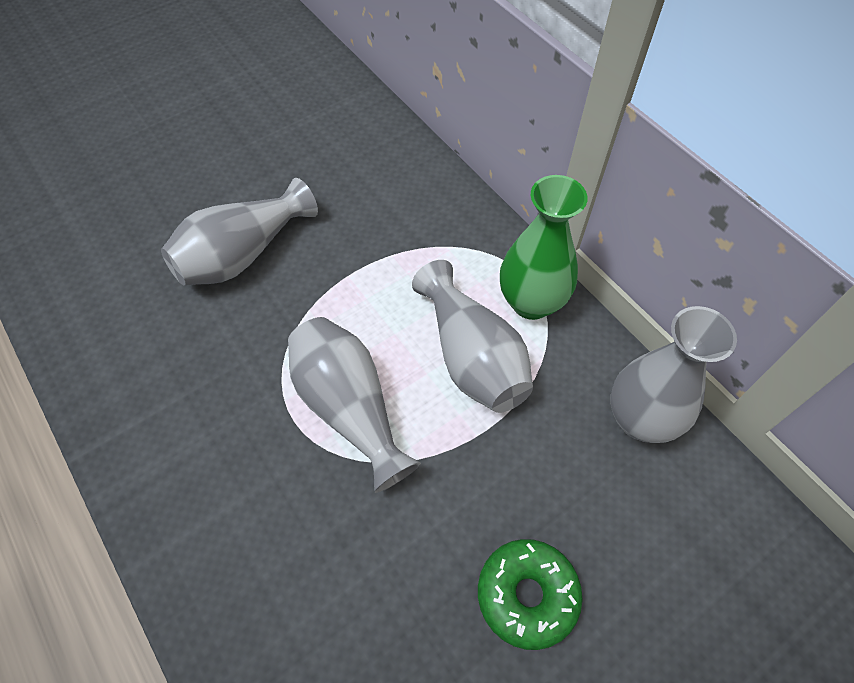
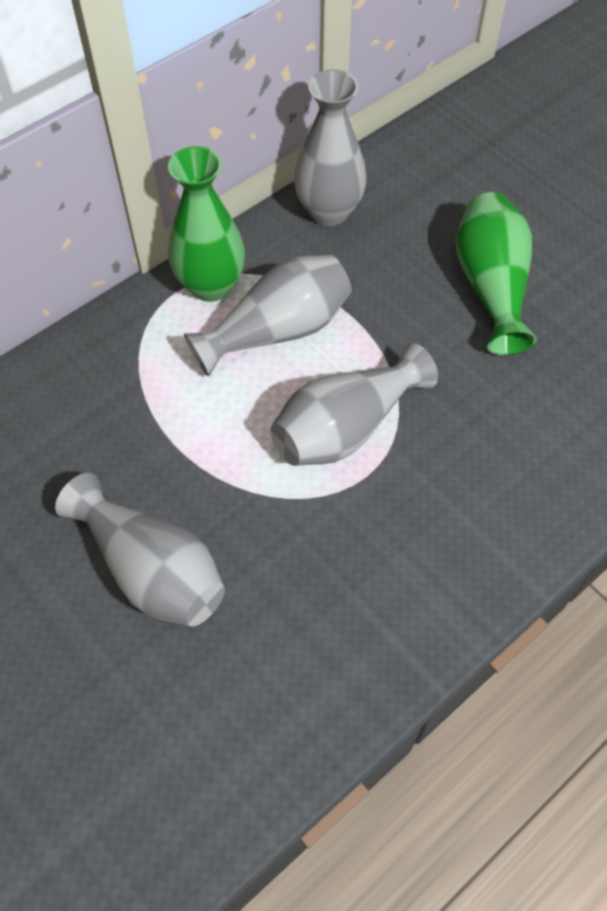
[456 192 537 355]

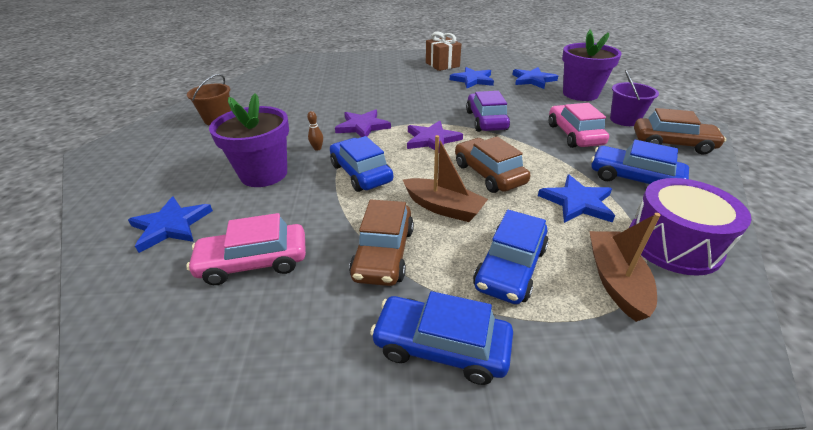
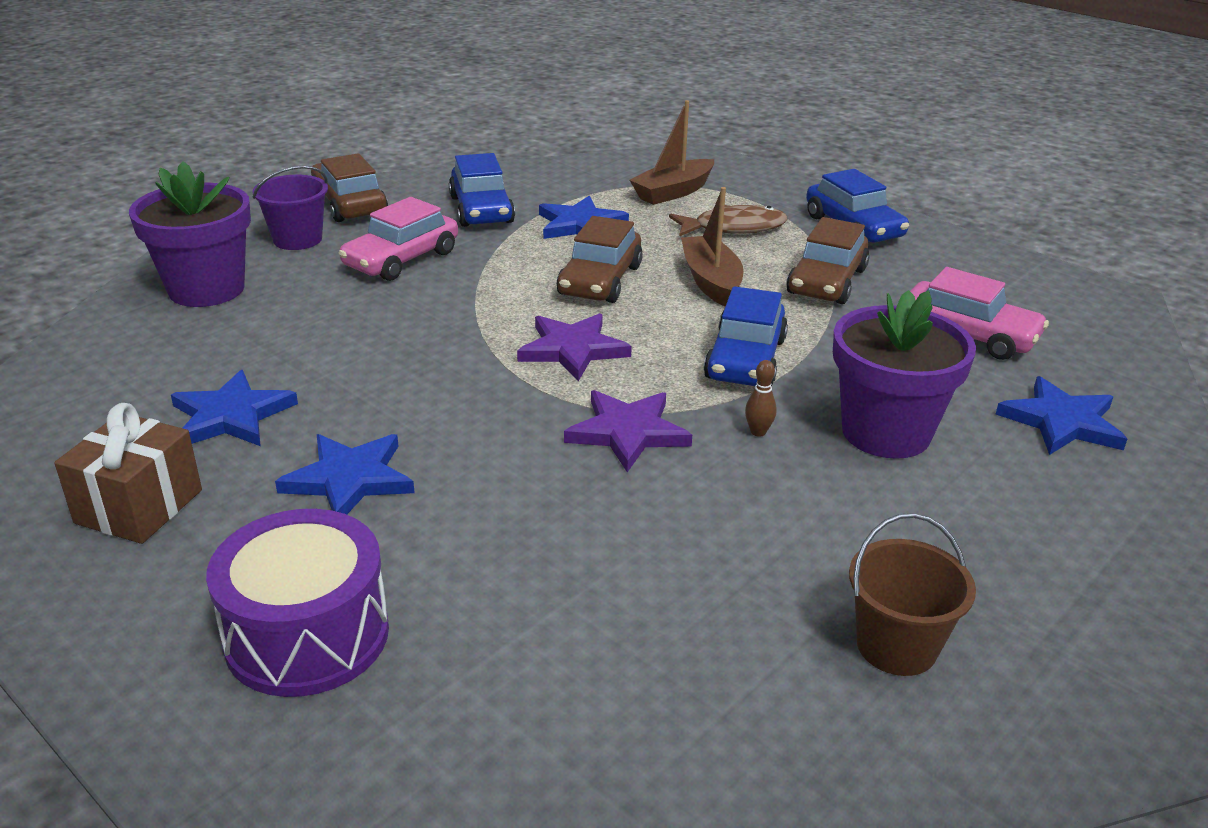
[275 434 415 515]
[466 91 510 132] (first image)
[206 509 389 697]
[786 217 870 304]
[669 205 787 237]

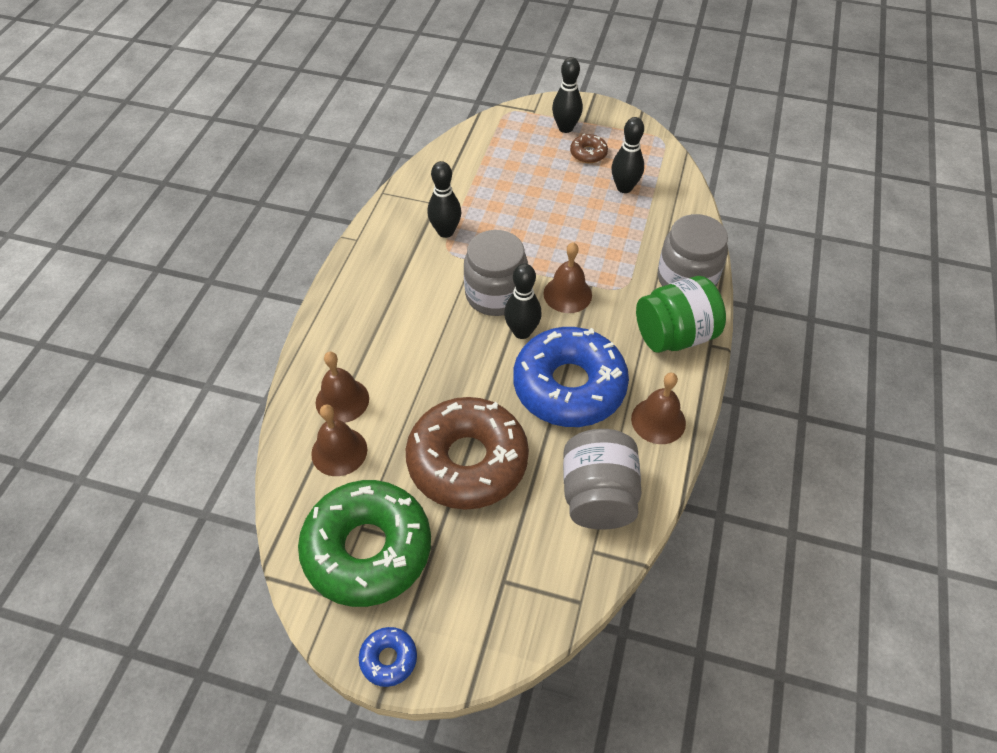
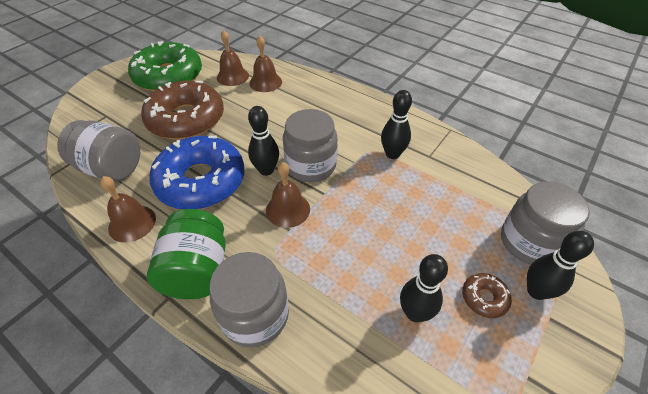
[359 627 417 687] (first image)
[501 181 590 264]

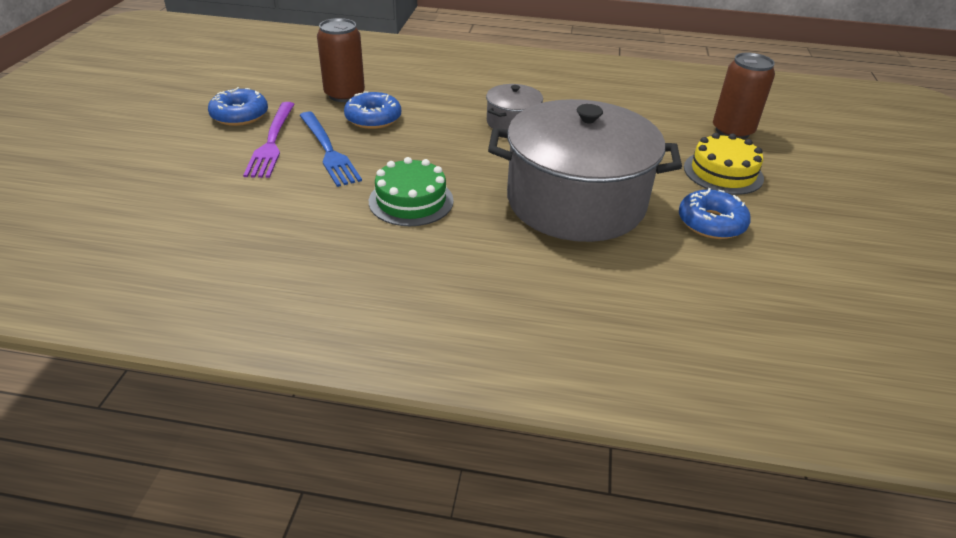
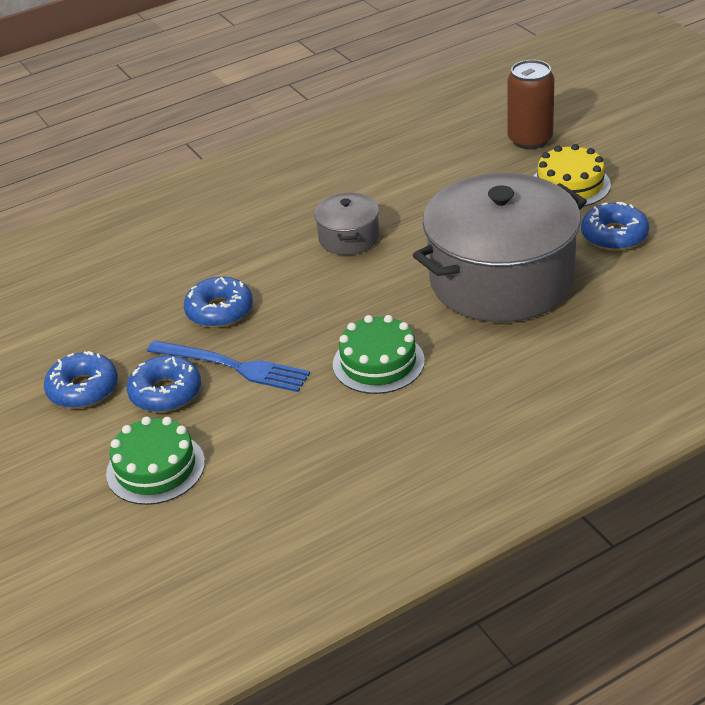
[317 18 365 102] (first image)
[127 355 201 412]
[106 416 205 505]

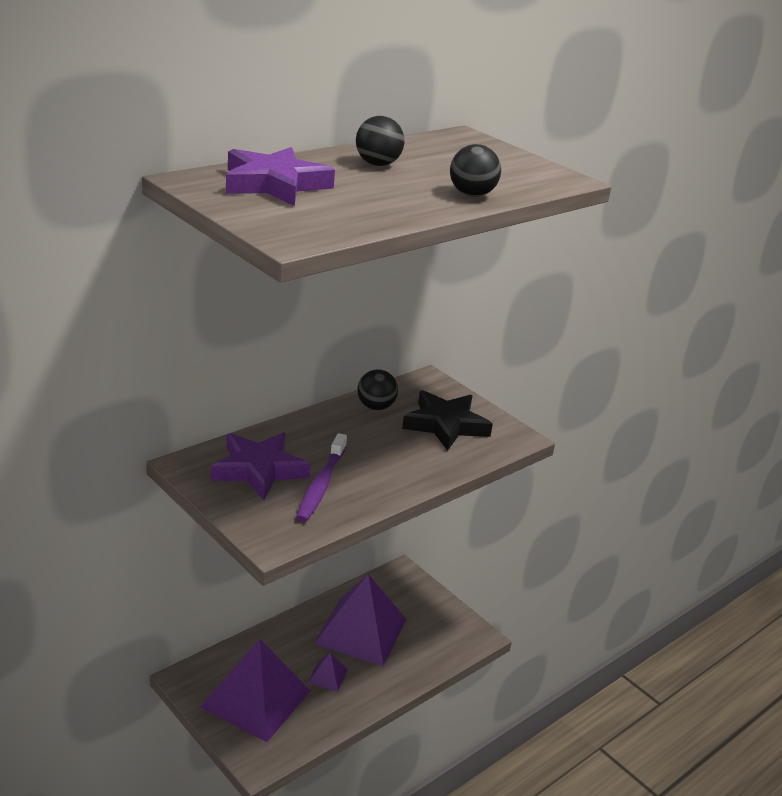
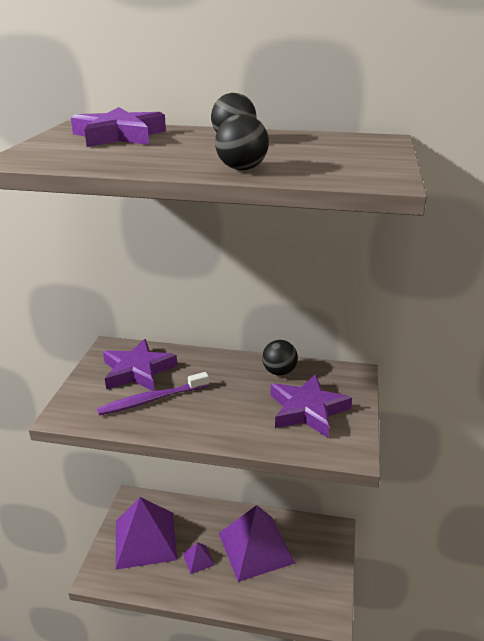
[270 374 352 438]

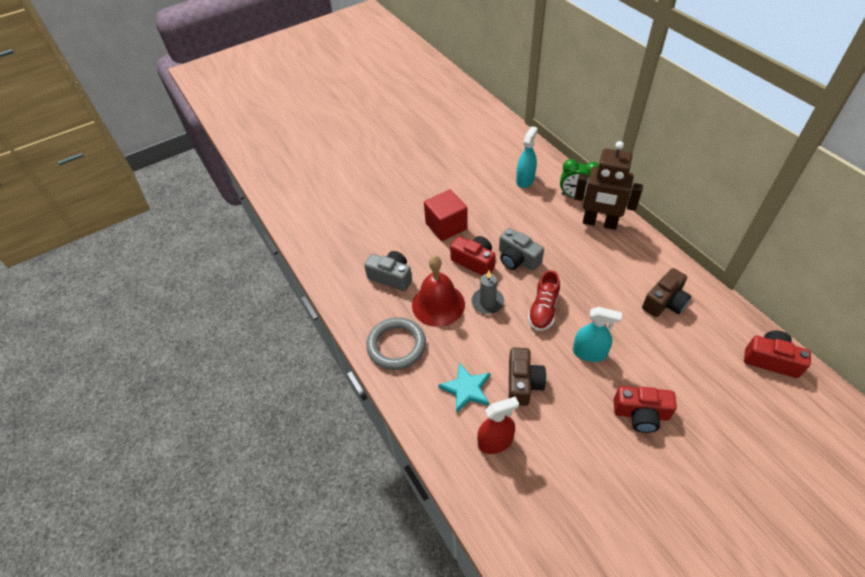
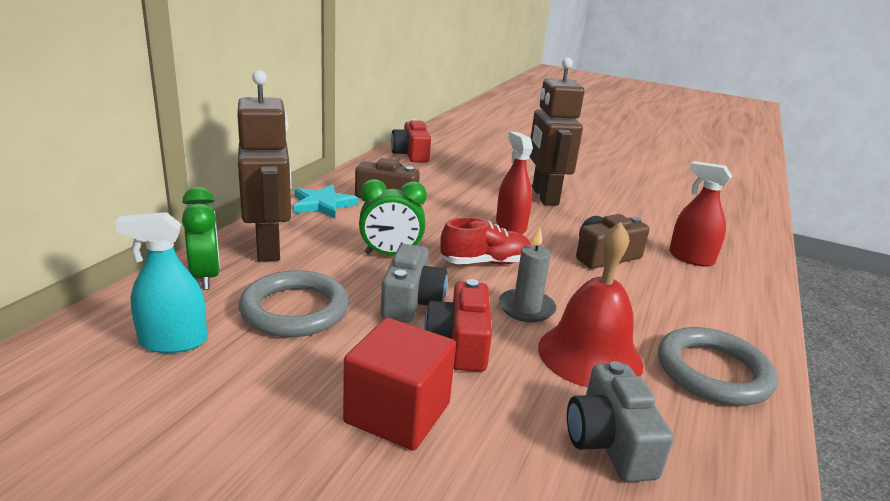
[496 132 533 234]
[294 185 358 219]
[529 57 584 205]
[359 179 427 255]
[239 270 349 337]

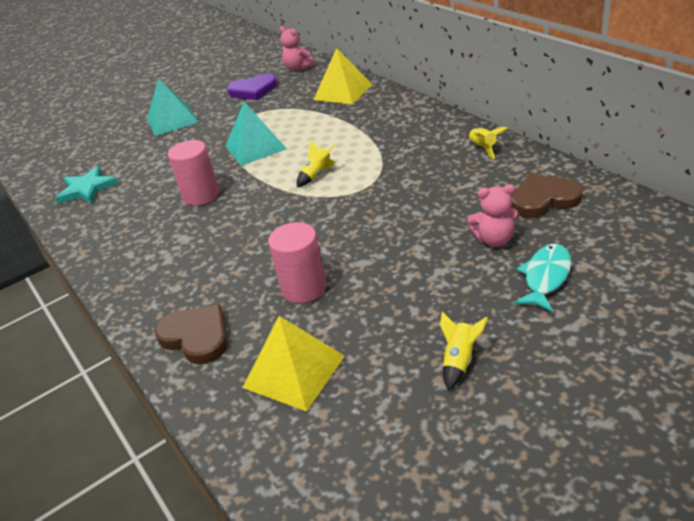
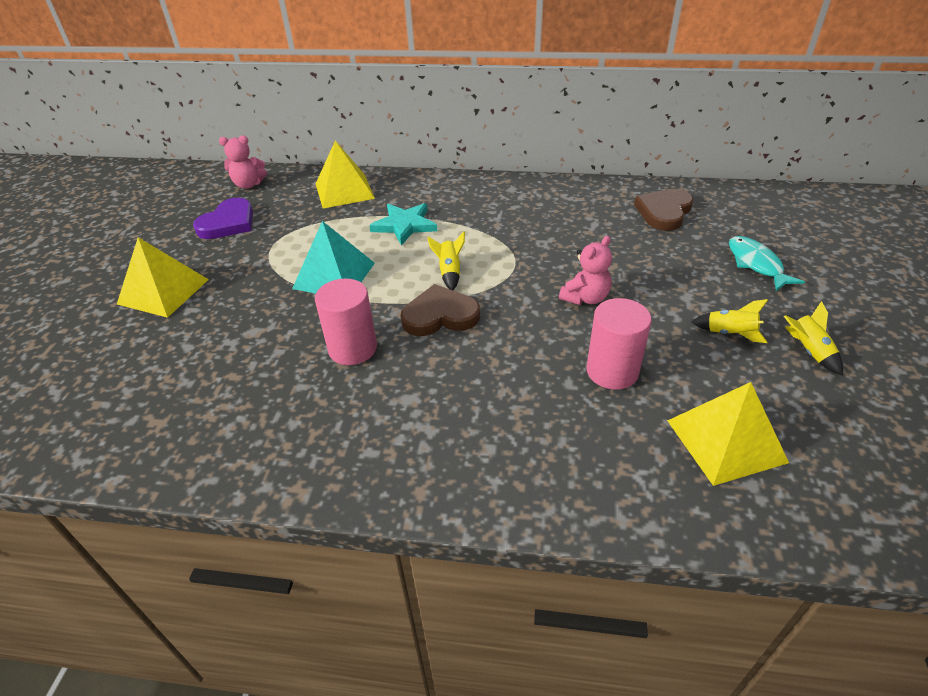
[117 237 209 318]
[691 299 768 343]
[369 203 437 246]
[559 236 612 305]
[401 284 480 336]

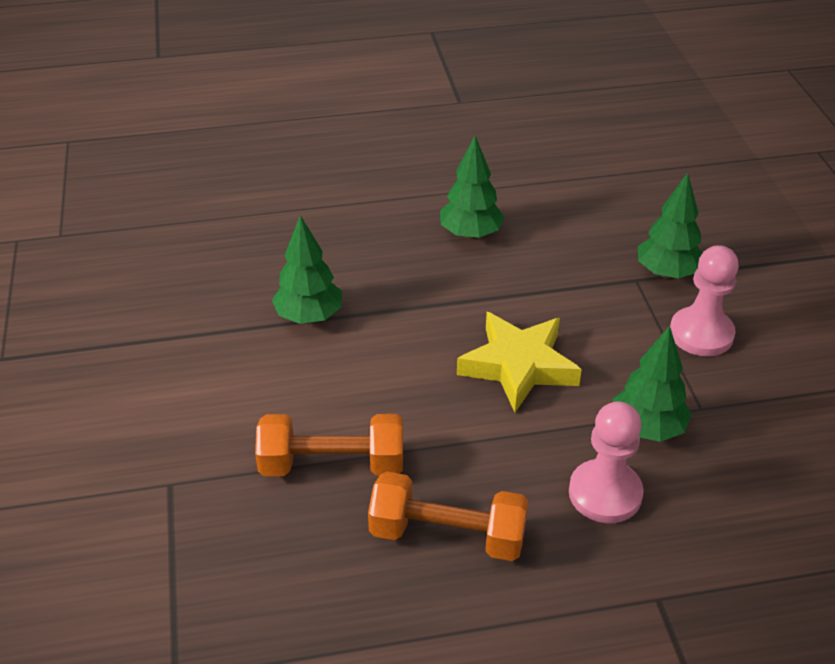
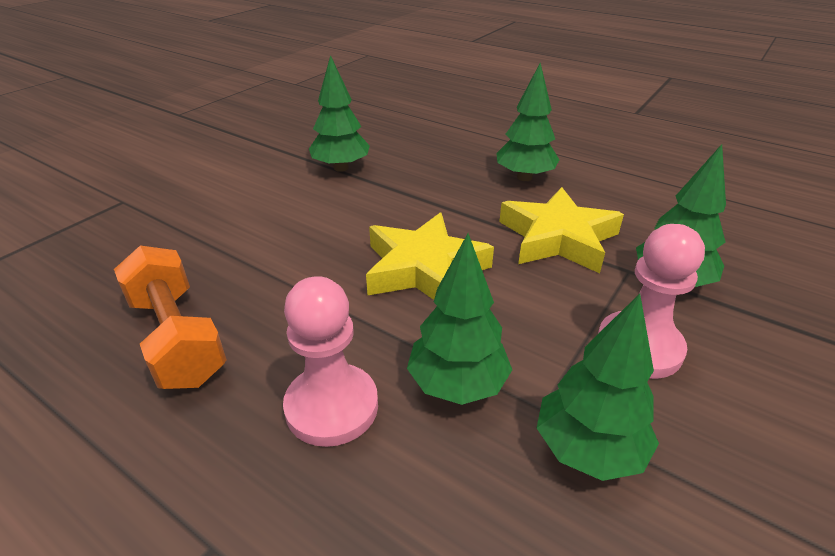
[255 414 403 476] (first image)
[499 187 624 273]
[537 294 659 481]

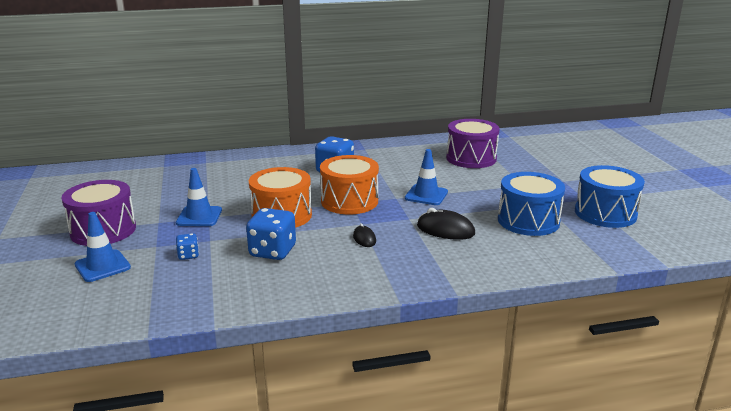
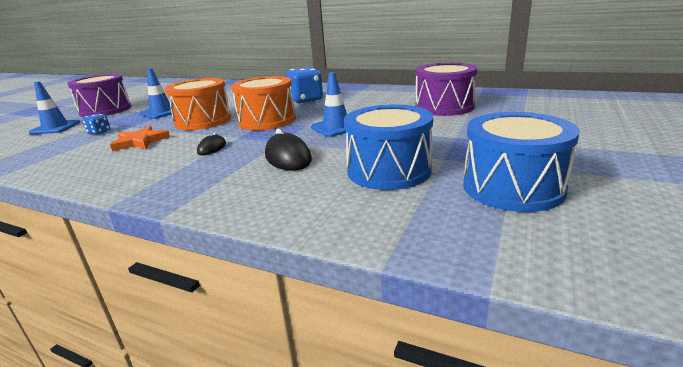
[110 126 170 151]

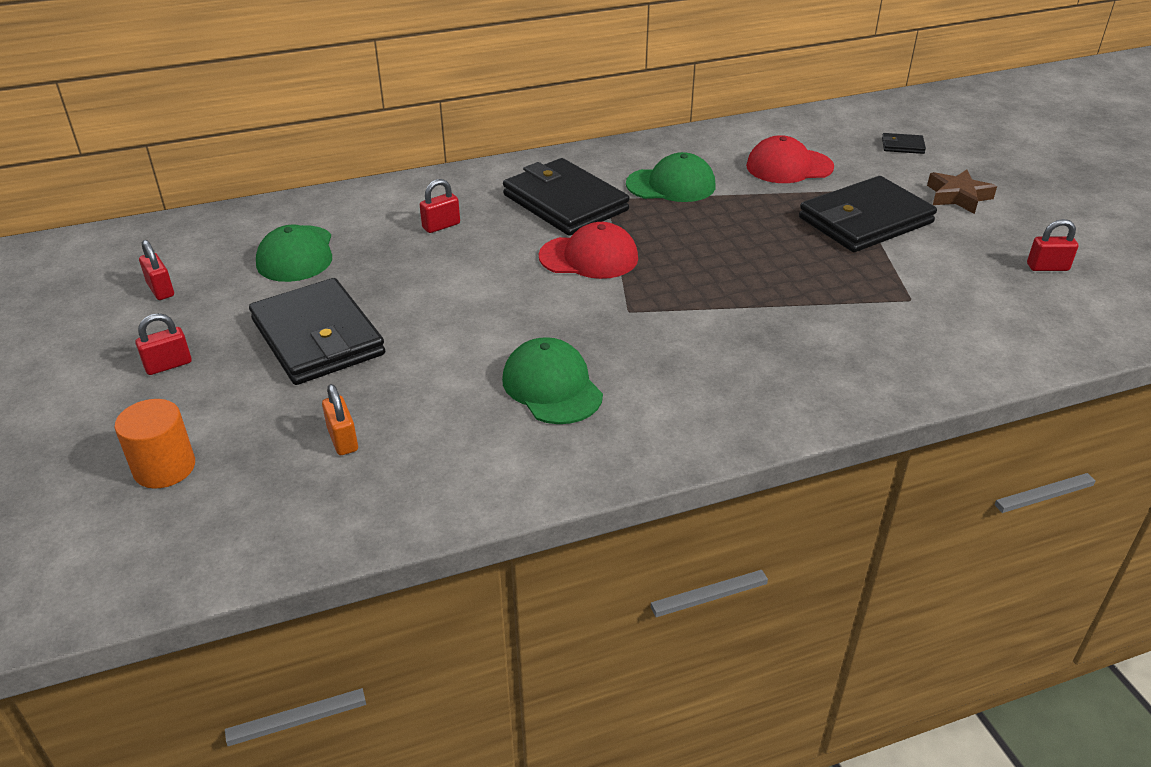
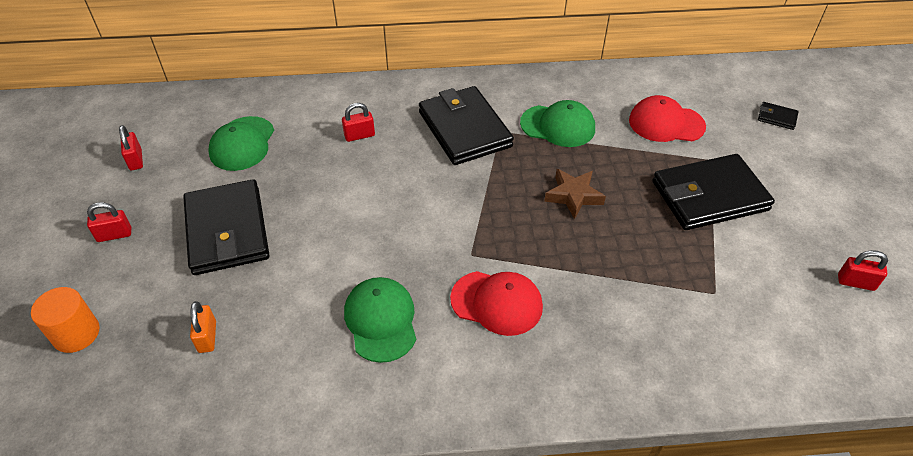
[544 169 606 219]
[450 271 543 336]

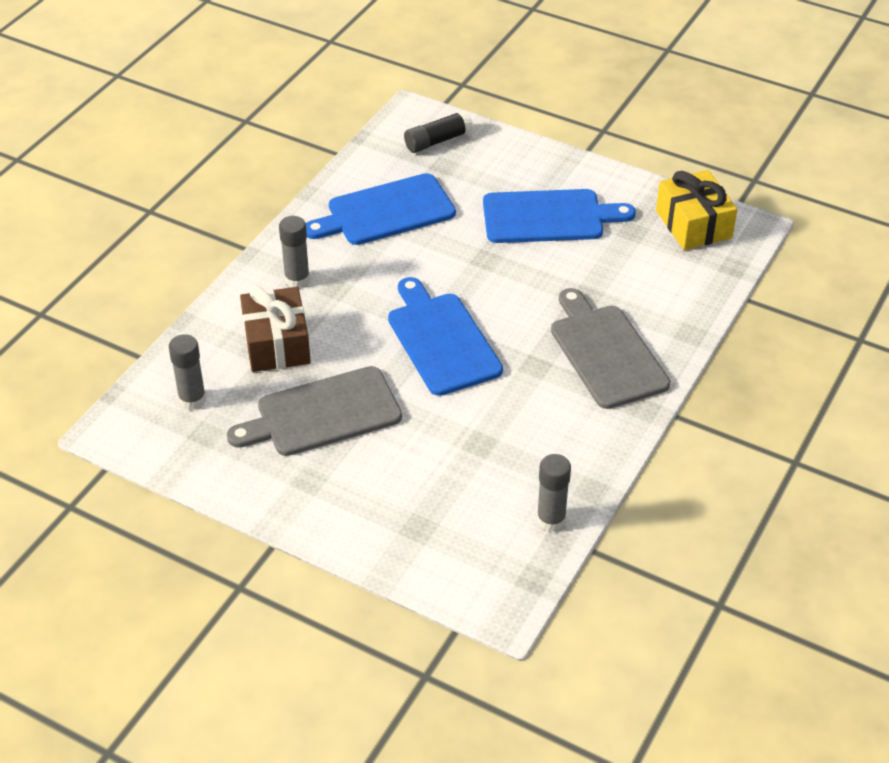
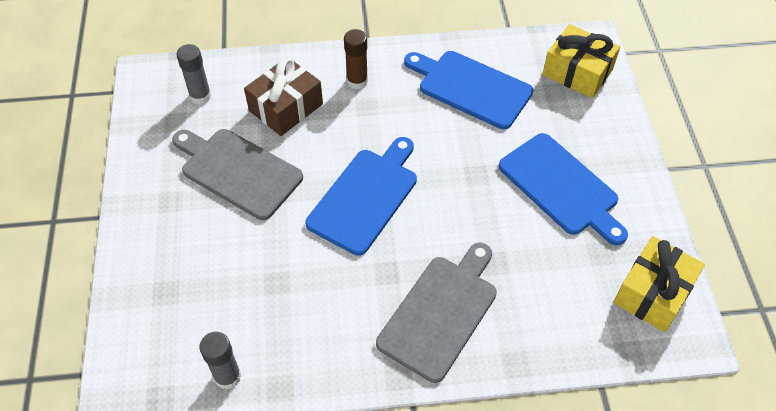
[542 24 620 98]
[344 29 368 89]

